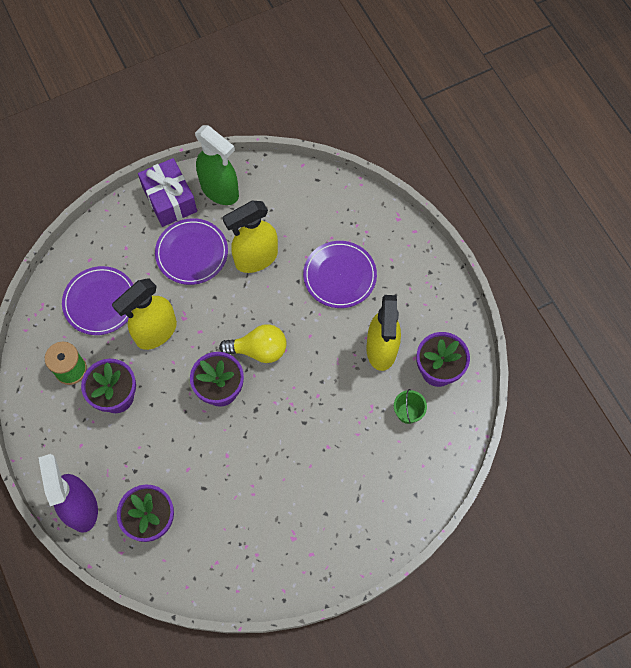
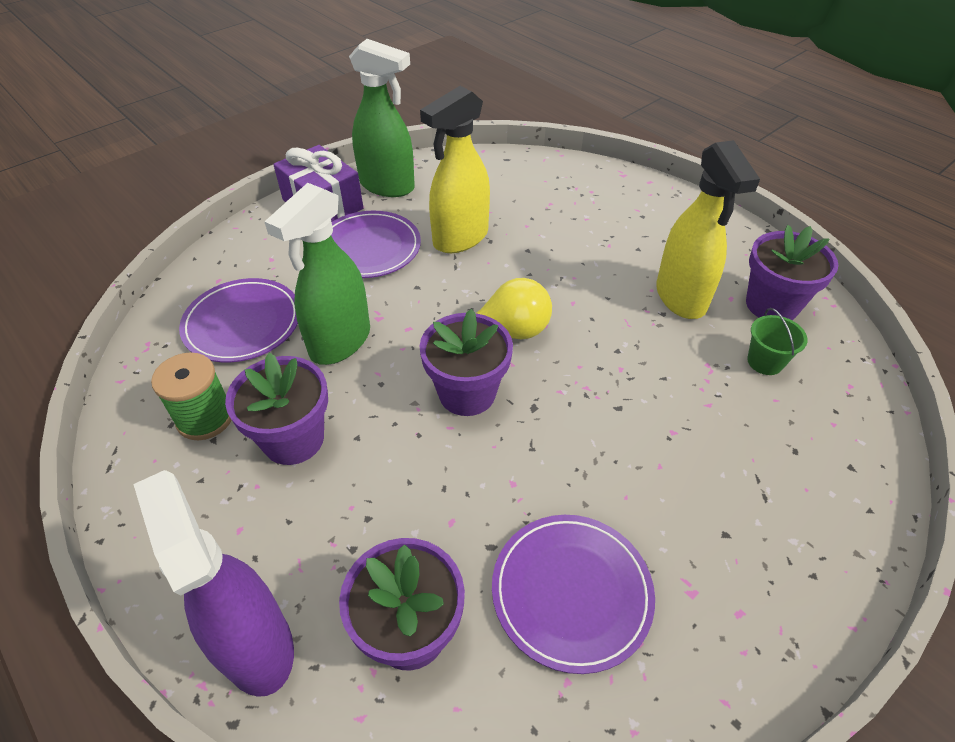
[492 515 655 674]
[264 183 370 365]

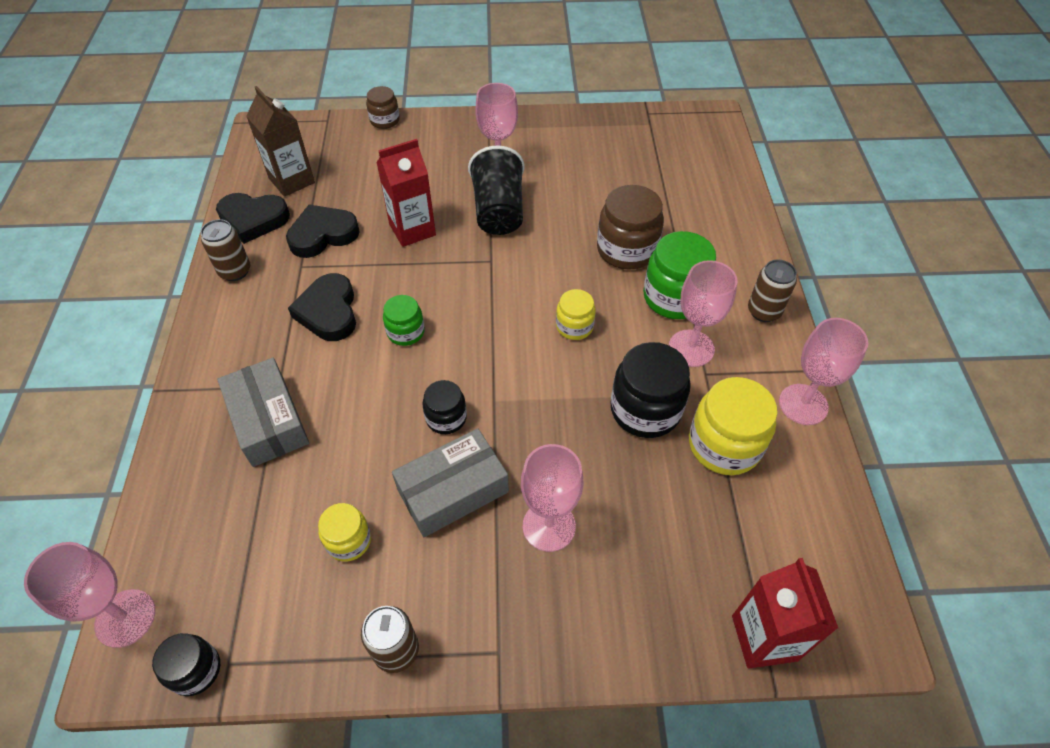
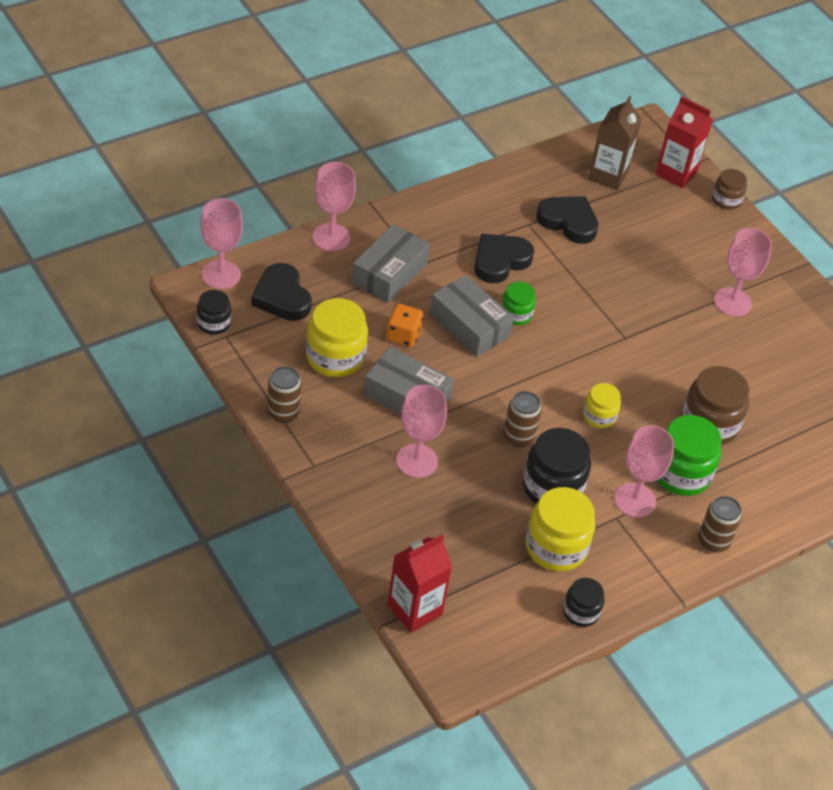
[655 96 713 188]
[468 145 525 235] (first image)
[251 263 312 321]
[503 391 542 447]
[313 162 356 251]
[563 578 604 627]
[306 298 368 377]
[429 275 514 357]
[386 303 423 347]

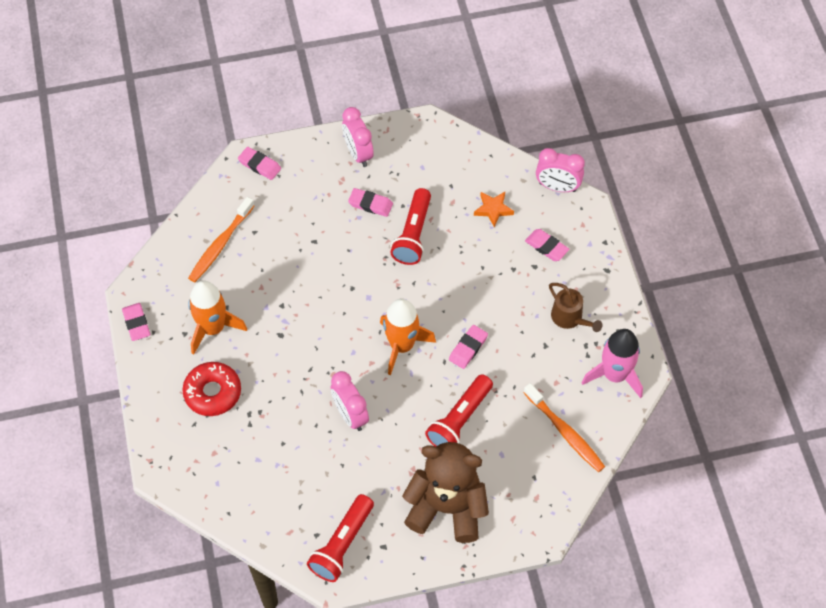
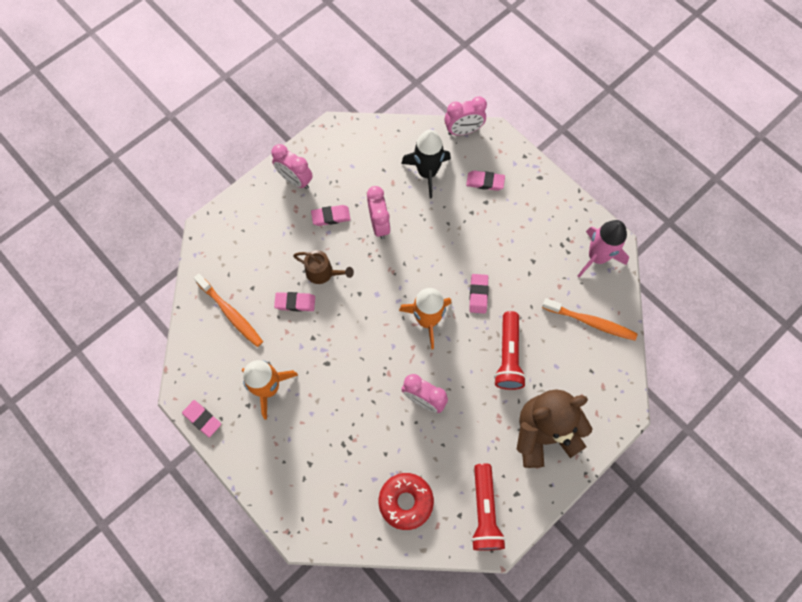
[274 292 315 312]
[367 186 391 239]
[401 130 451 198]
[194 274 263 347]
[293 250 354 284]
[379 473 434 530]

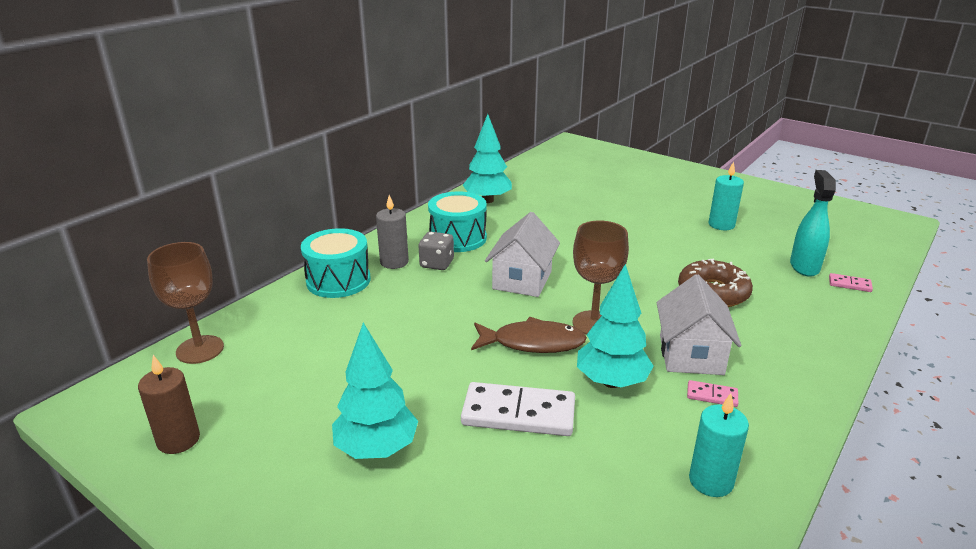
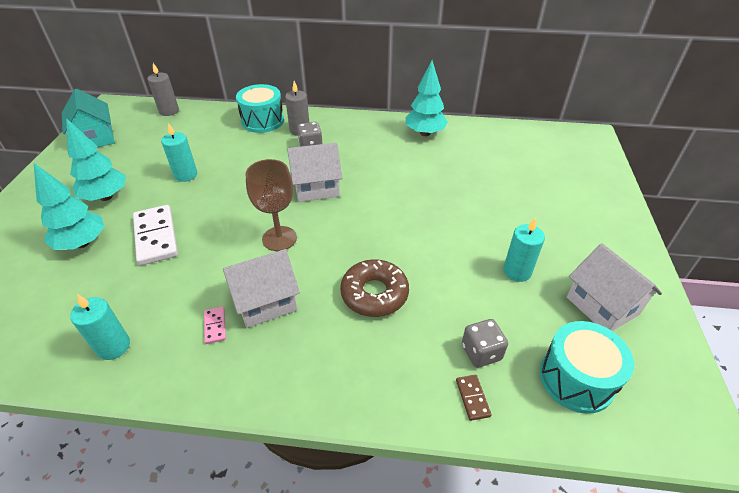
[462 319 508 368]
[540 321 634 414]
[147 63 179 116]
[34 163 105 250]
[456 375 491 421]
[471 317 587 353] (first image)
[62 89 115 147]
[161 123 197 182]
[567 243 662 331]

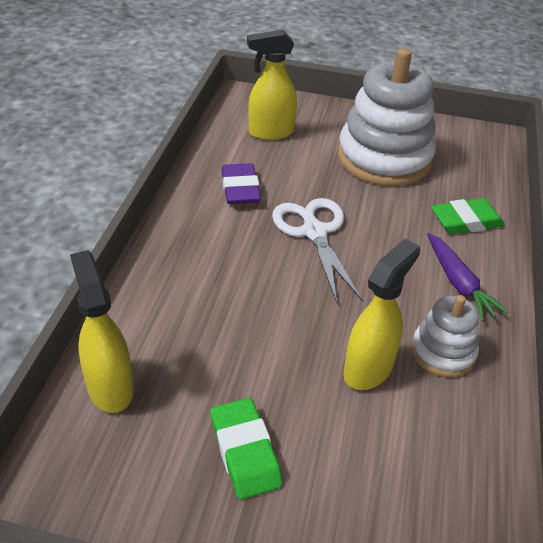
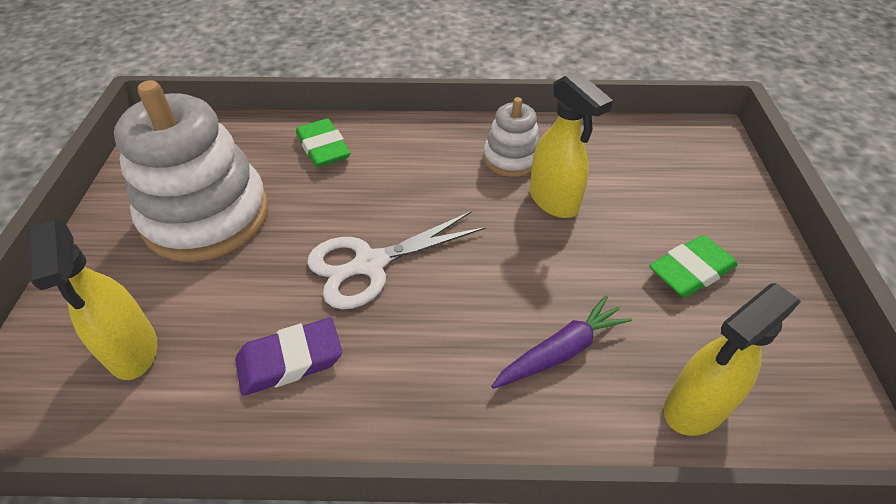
[491 295 632 389]
[530 71 613 218]

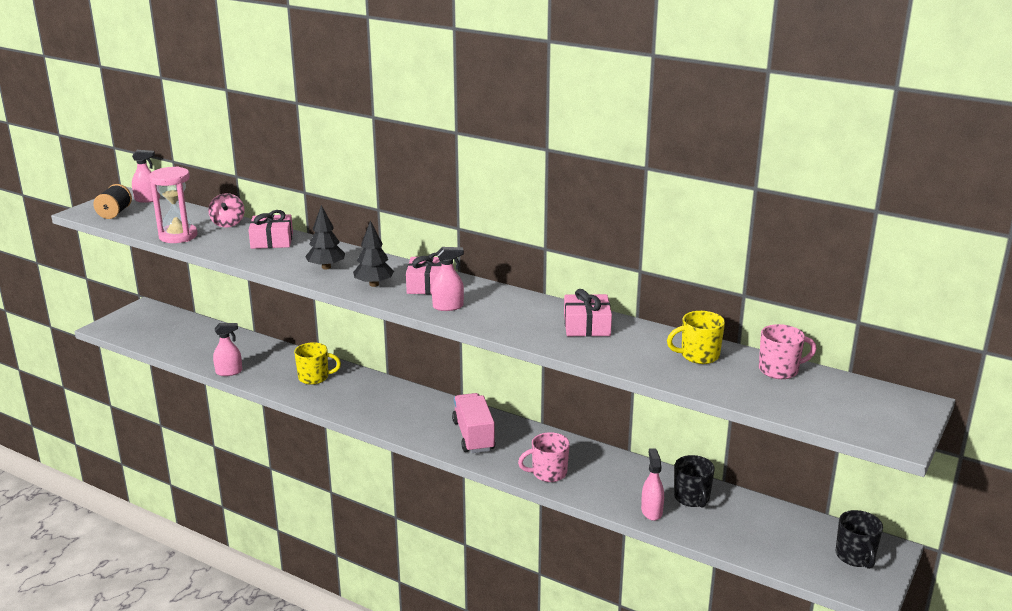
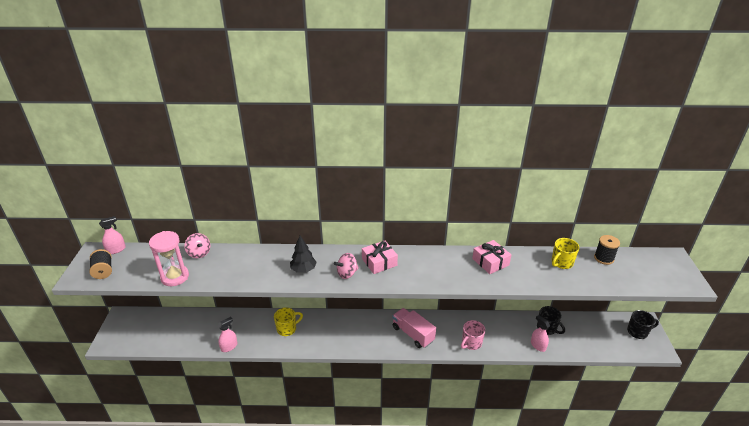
[248 210 293 249] (first image)
[334 253 359 279]
[432 247 464 311] (first image)
[594 235 620 265]
[627 310 659 339]

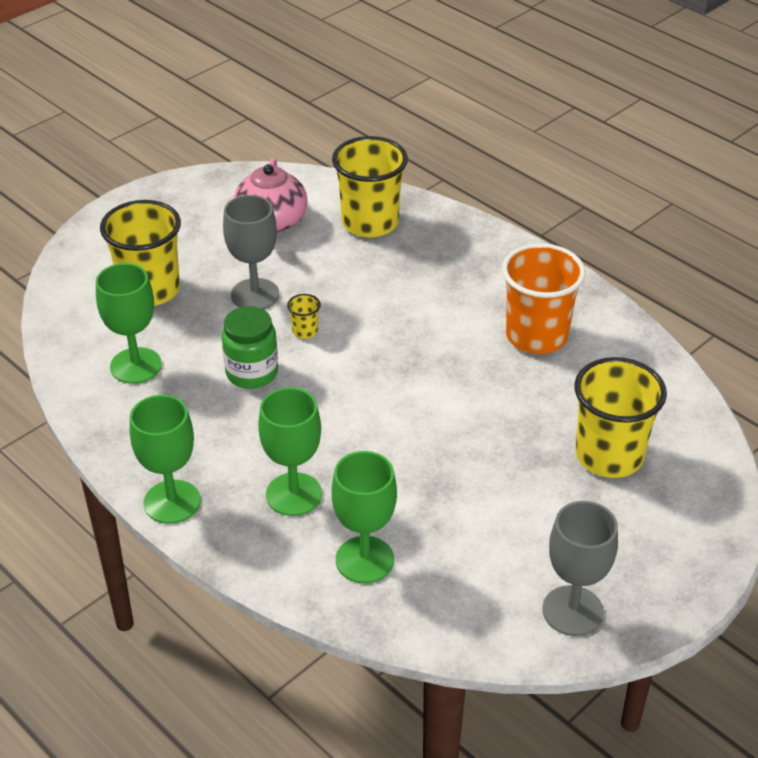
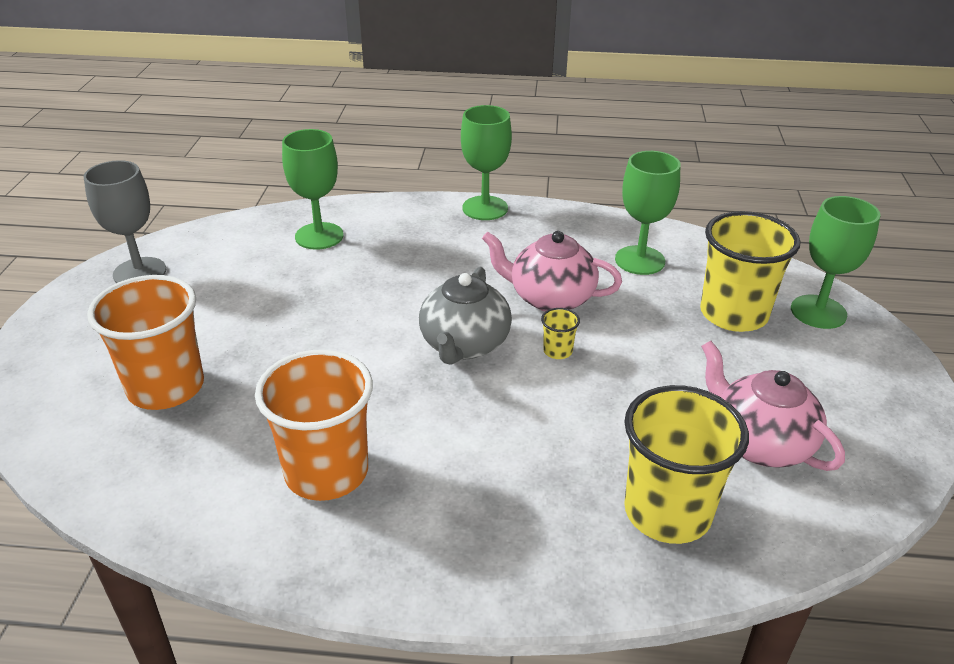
[223 195 279 309] (first image)
[482 231 622 312]
[87 275 204 410]
[791 196 881 329]
[419 267 512 365]

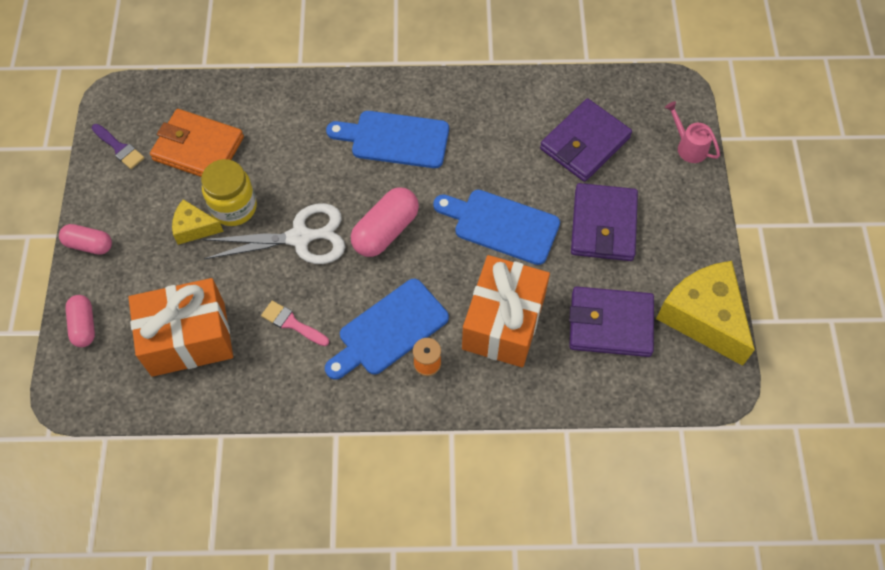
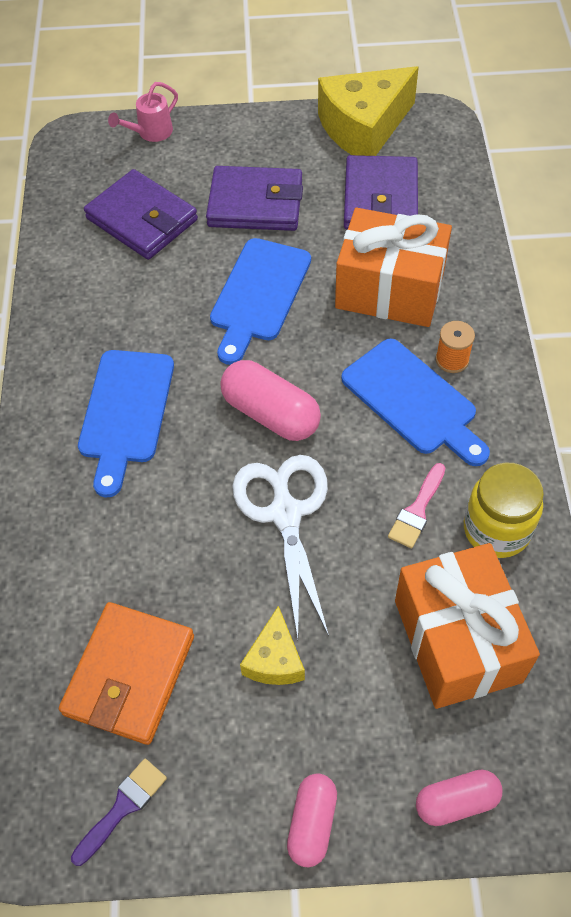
[464 463 544 558]

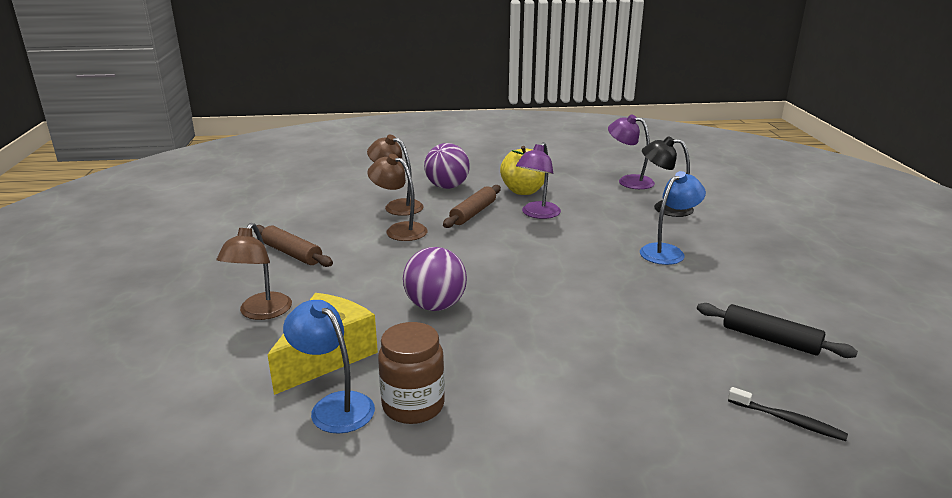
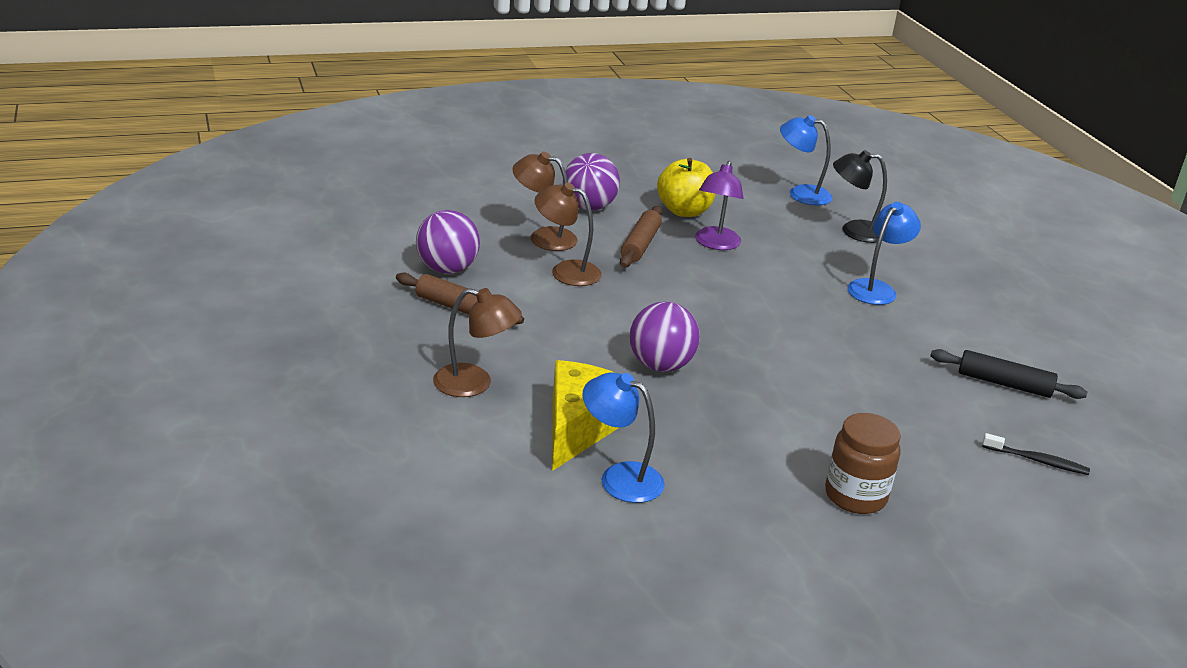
[780 115 832 205]
[433 288 522 397]
[825 413 901 514]
[416 210 480 274]

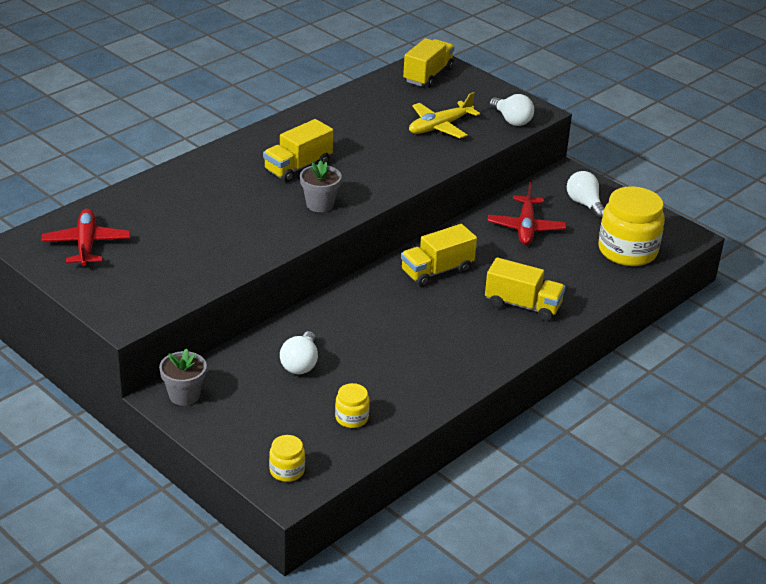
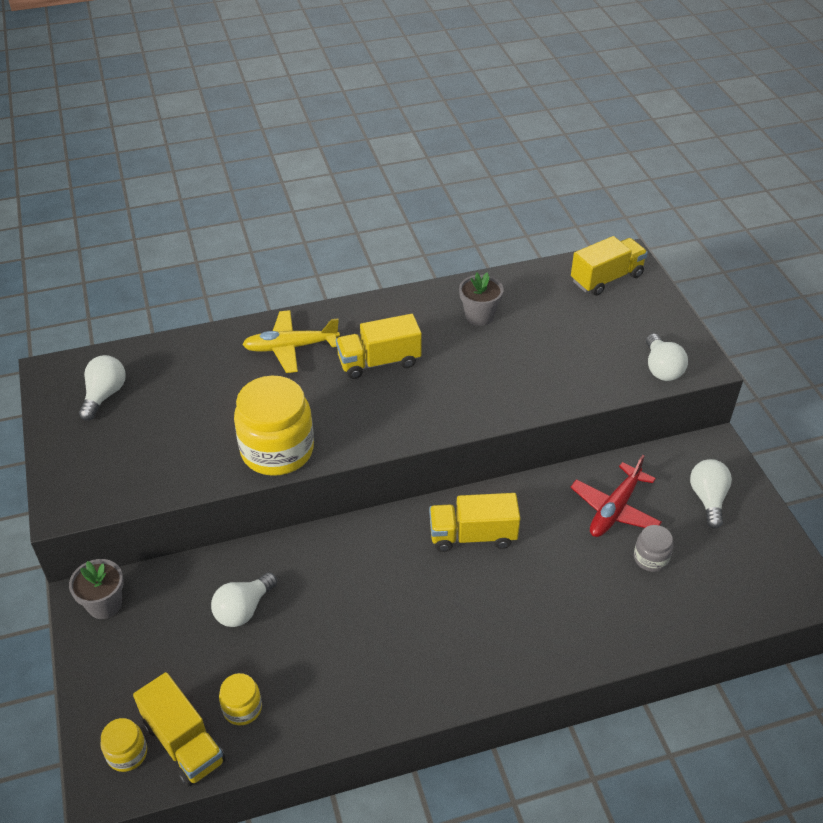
[242 310 340 373]
[459 272 504 326]
[234 376 314 476]
[79 355 126 421]
[133 672 226 787]
[634 525 673 572]

